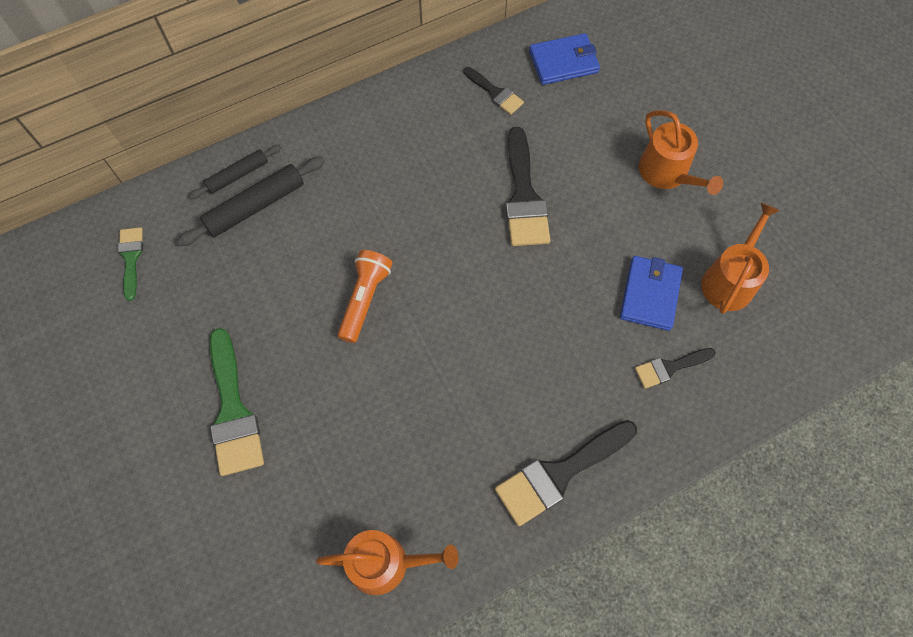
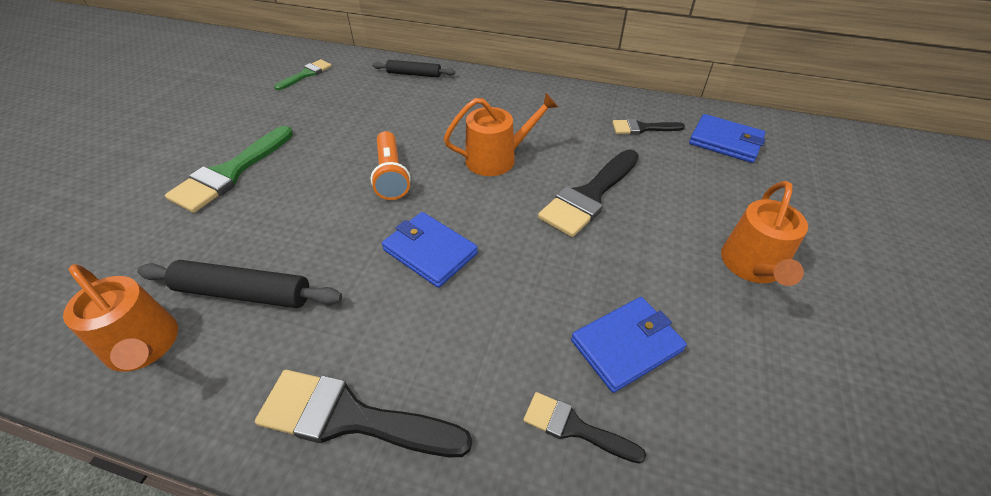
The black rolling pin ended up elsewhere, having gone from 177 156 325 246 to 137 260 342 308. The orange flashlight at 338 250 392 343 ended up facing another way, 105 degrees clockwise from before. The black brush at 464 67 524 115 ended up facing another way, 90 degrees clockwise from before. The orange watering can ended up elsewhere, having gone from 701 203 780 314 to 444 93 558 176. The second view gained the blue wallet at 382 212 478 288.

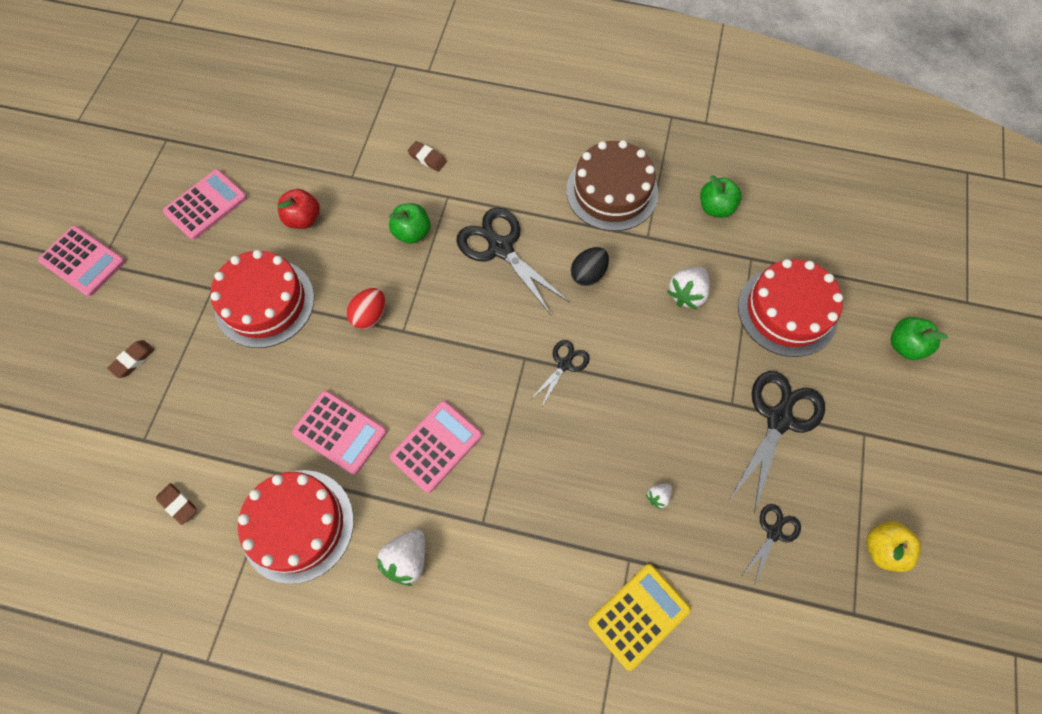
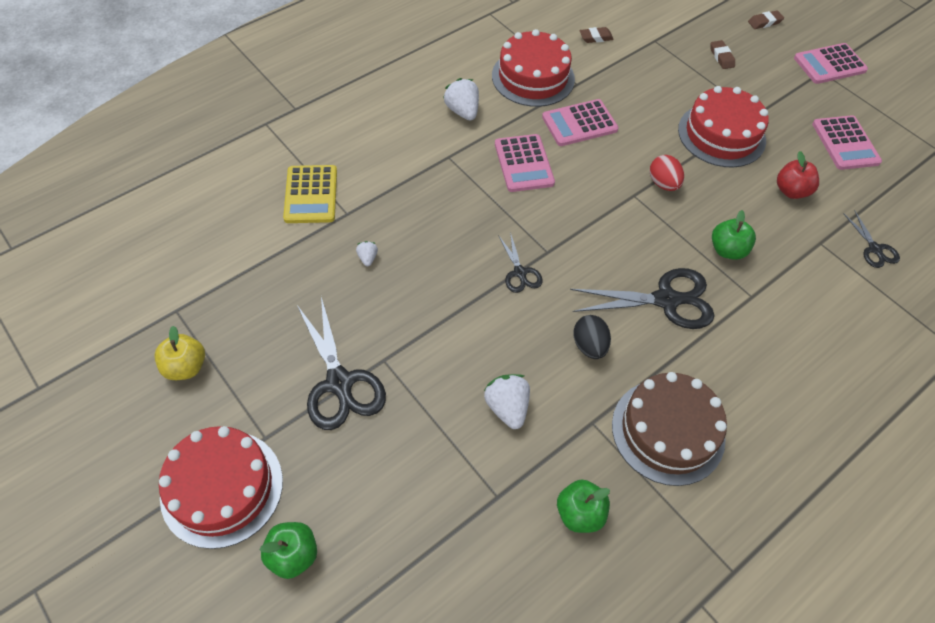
The brown eraser ended up elsewhere, having gone from 408 141 447 172 to 748 10 784 29. The red cake ended up elsewhere, having gone from 738 259 843 357 to 159 426 283 549. The black scissors ended up elsewhere, having gone from 741 504 801 586 to 844 210 900 268.

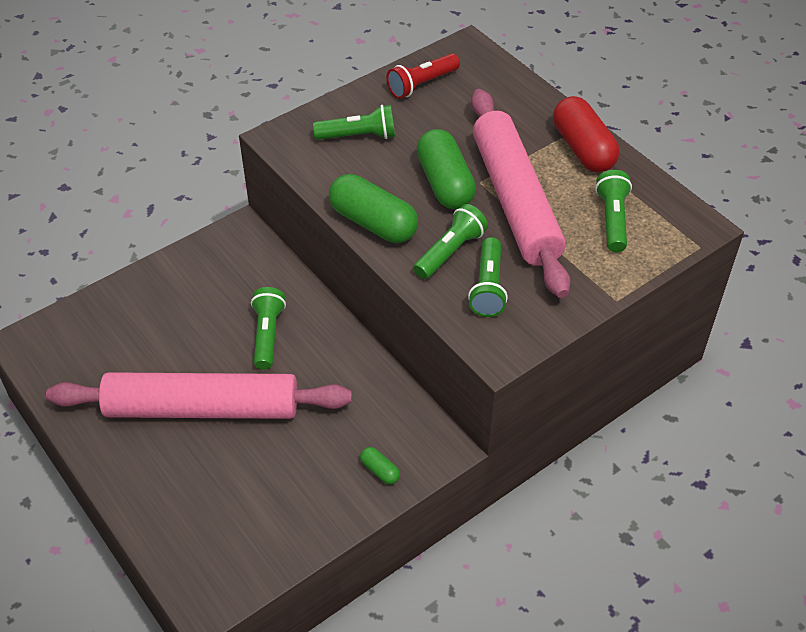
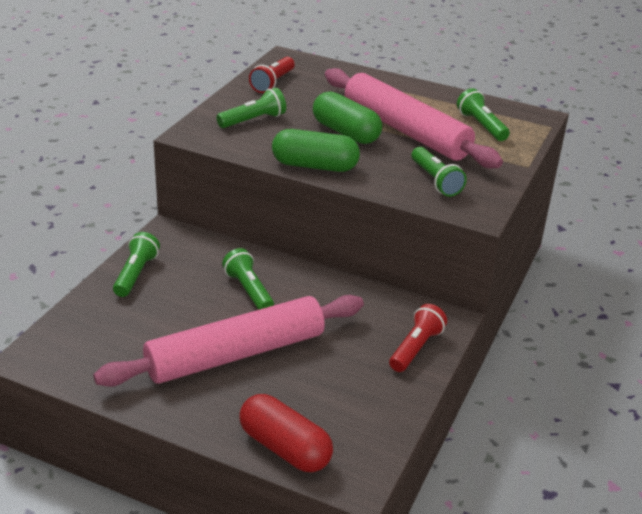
Where the green capsule stood at 360 447 400 485, the red flashlight came to stand at 389 304 447 372. The green flashlight ended up elsewhere, having gone from 413 204 488 279 to 113 232 160 297. The red capsule ended up elsewhere, having gone from 553 96 619 172 to 240 394 333 472.

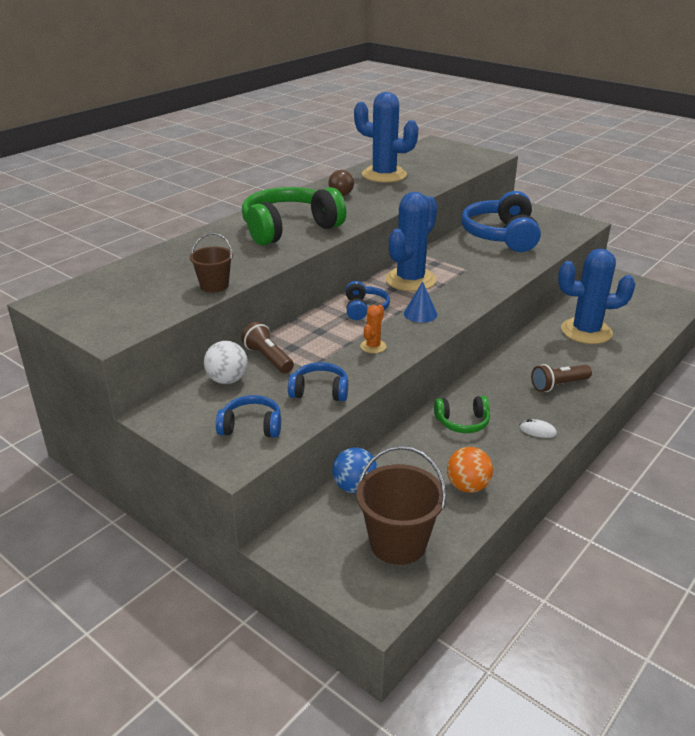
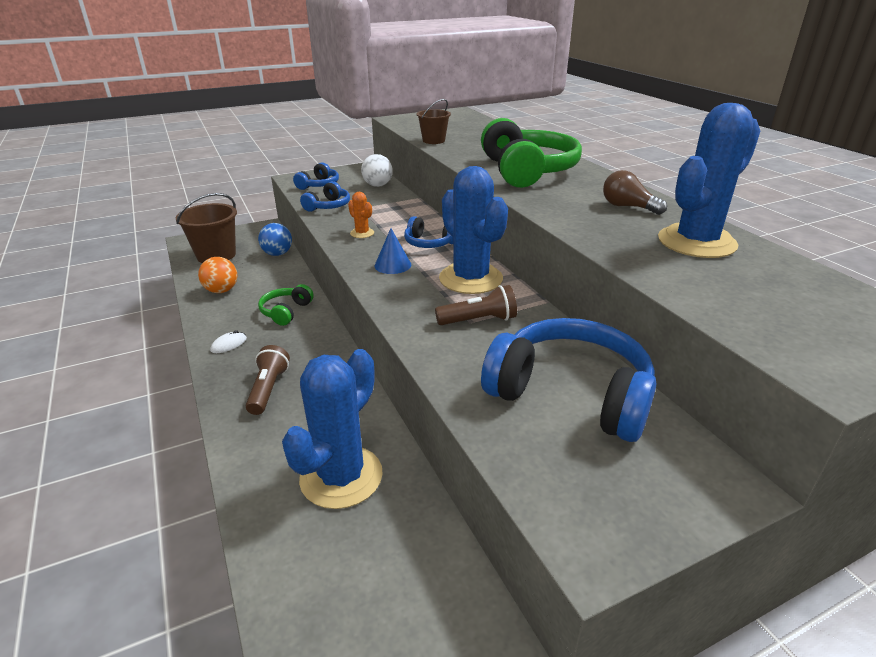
The brown flashlight ended up elsewhere, having gone from 241 322 294 373 to 435 285 517 325.

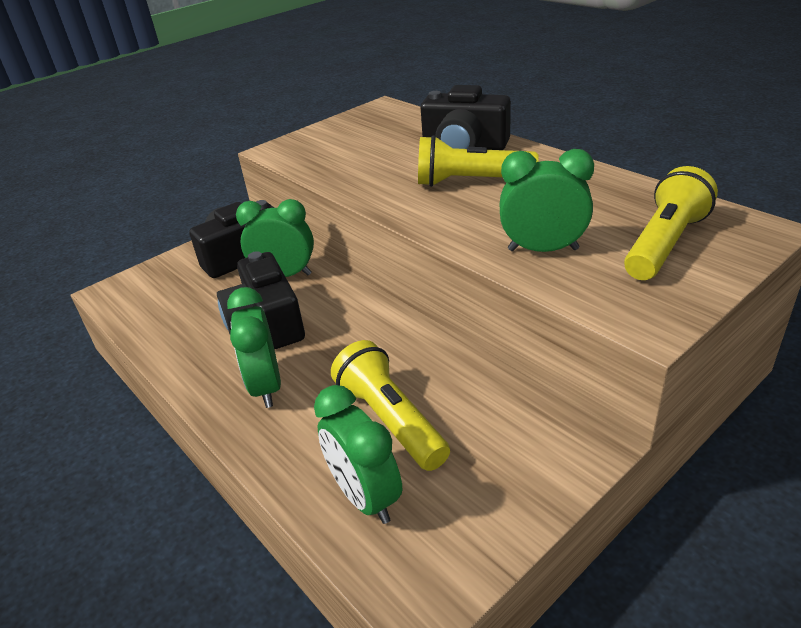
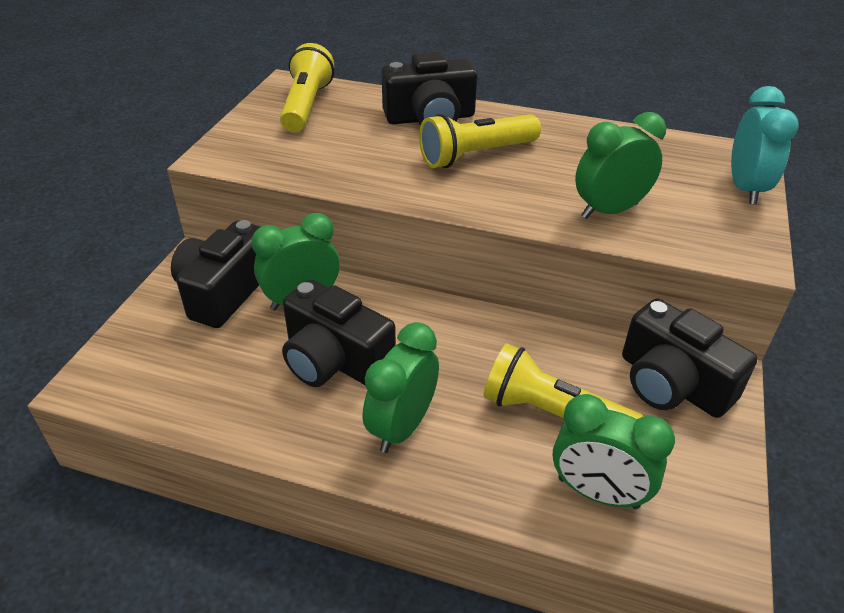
The green clock at 227 287 281 408 ended up facing another way, 75 degrees clockwise from before. The yellow flashlight ended up elsewhere, having gone from 624 166 718 280 to 280 43 334 132. The second view gained the black camera at 622 298 757 418. The second view gained the turquoise clock at 731 86 799 204.

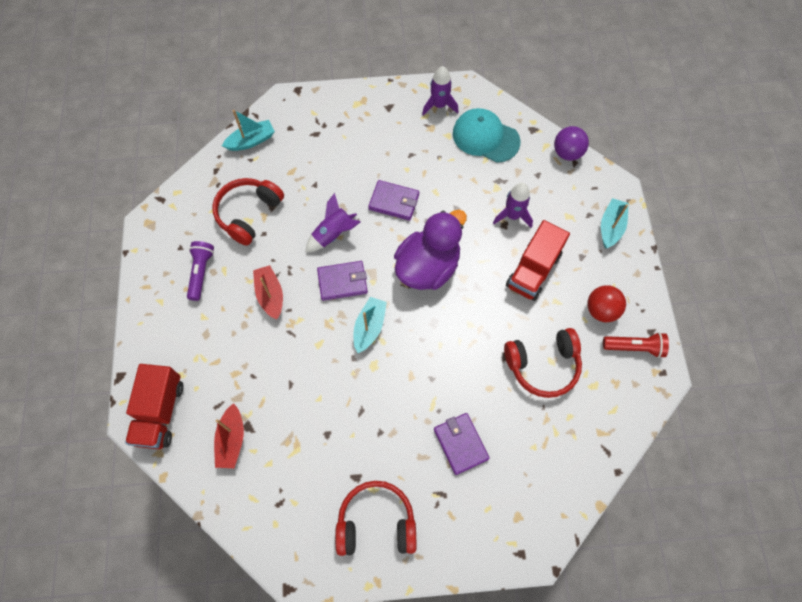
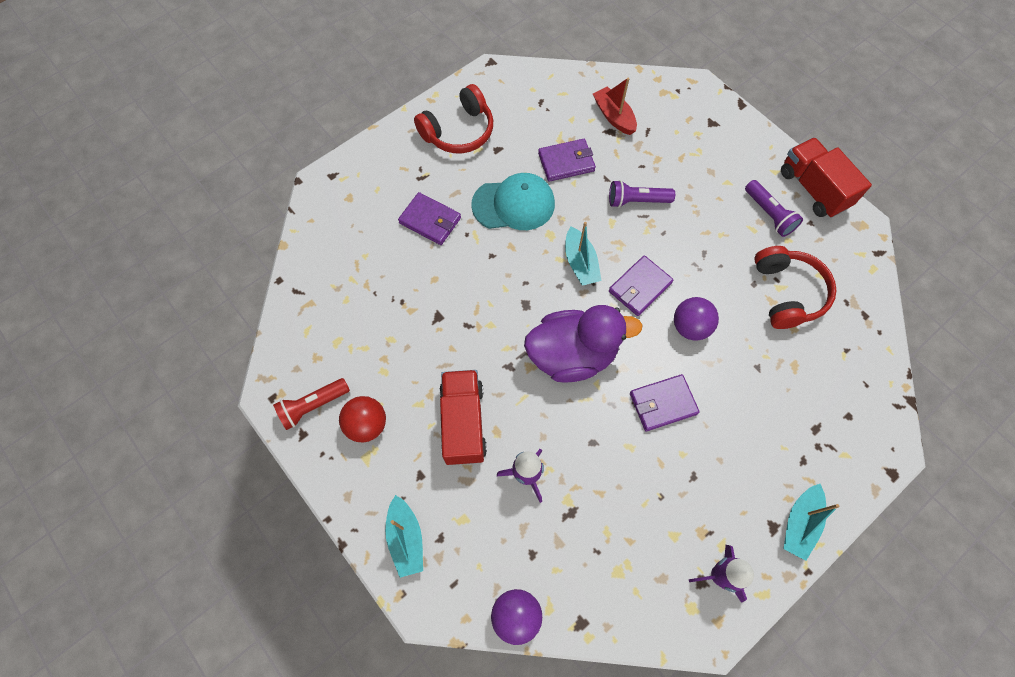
The red truck ended up elsewhere, having gone from 125 364 183 449 to 781 137 872 218. The turquoise boat ended up elsewhere, having gone from 222 110 275 151 to 783 484 839 561. The second view lost the red boat at 253 265 283 320. Where the purple rocket stood at 306 193 360 252, the purple ball came to stand at 674 297 719 341. The purple duck at 394 210 467 290 ended up facing another way, 105 degrees counterclockwise from before. The turquoise cap ended up elsewhere, having gone from 453 108 521 163 to 471 173 555 230. The second view lost the red headphones at 504 328 582 398. The second view gained the purple wallet at 538 139 596 182. The second view gained the purple flashlight at 609 180 675 208.

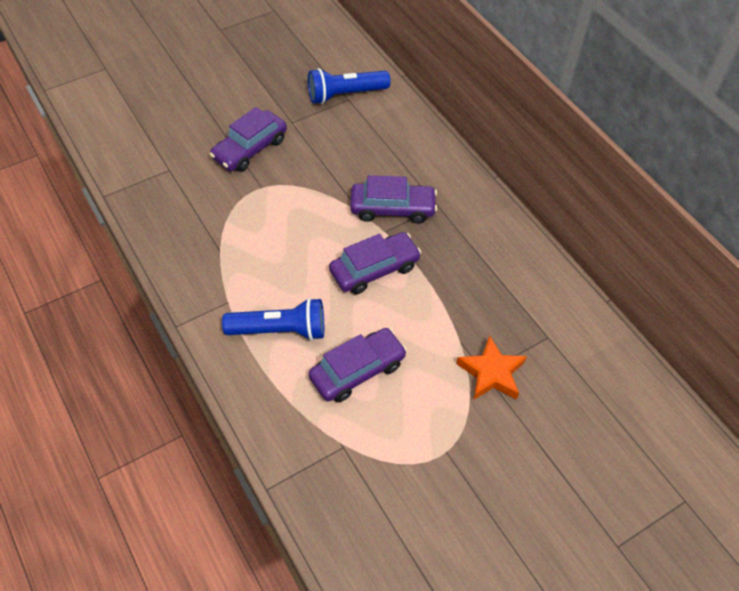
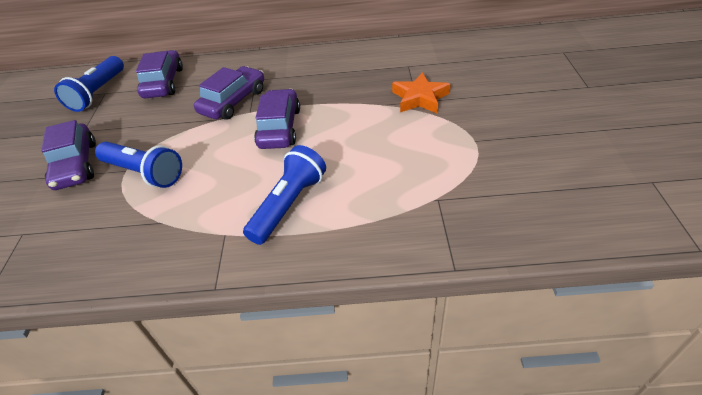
The purple car ended up elsewhere, having gone from 308 328 407 402 to 136 50 183 98. The second view gained the blue flashlight at 95 142 182 188.

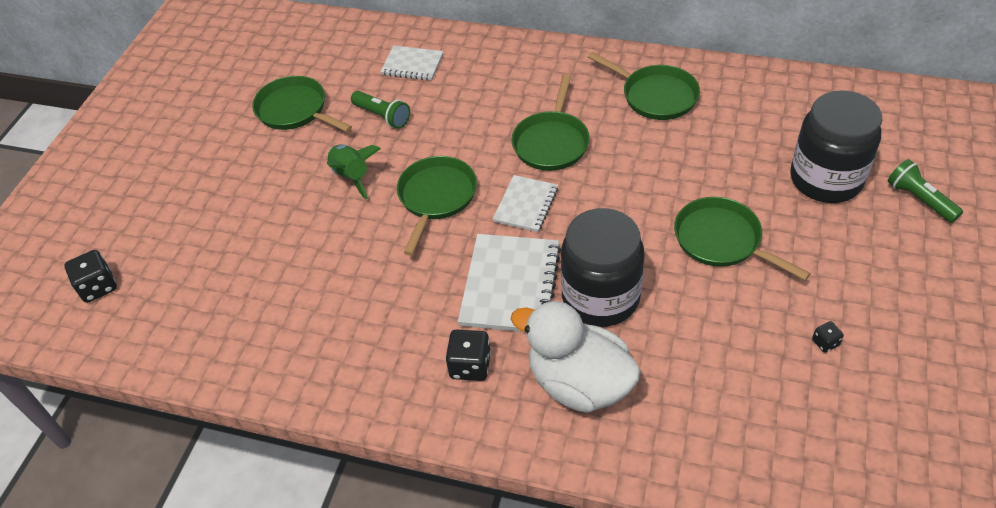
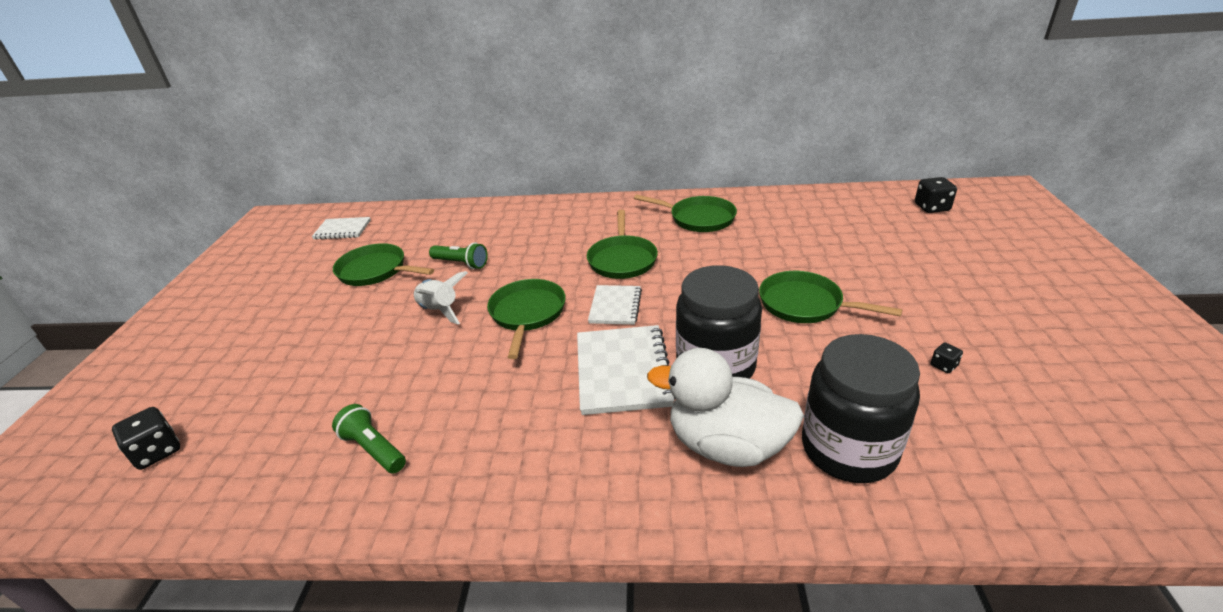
What was the green rocket at 327 144 381 199 turned into the white rocket at 414 271 468 325. The white notebook ended up elsewhere, having gone from 380 46 443 81 to 312 217 371 240. The black dice ended up elsewhere, having gone from 446 330 491 381 to 915 177 957 213. The black jar ended up elsewhere, having gone from 790 91 882 203 to 802 334 920 483. The green flashlight ended up elsewhere, having gone from 888 159 963 223 to 332 404 406 473.

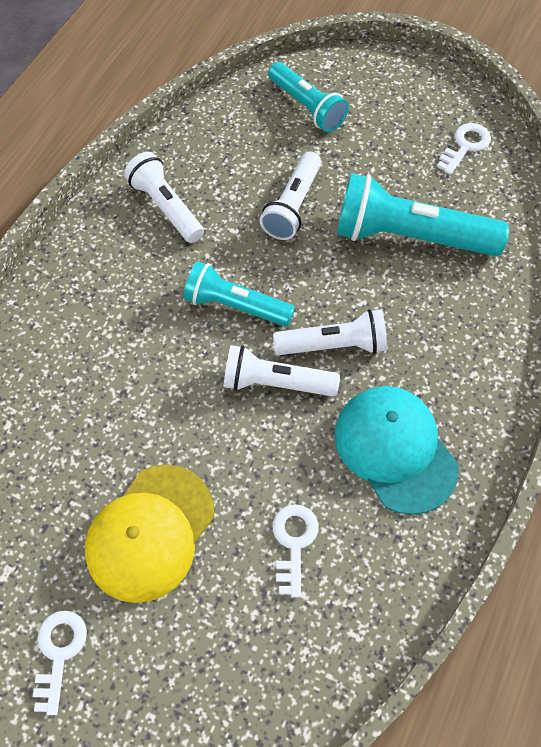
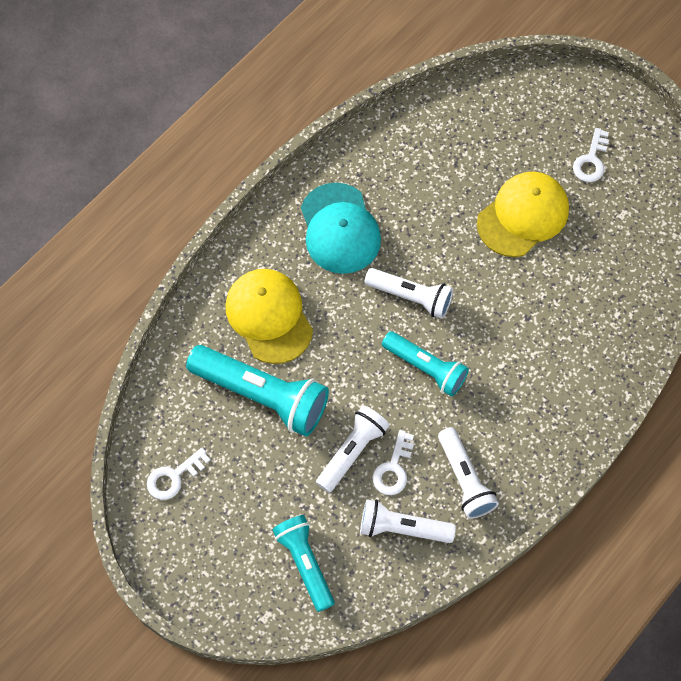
The white flashlight ended up elsewhere, having gone from 273 309 387 355 to 360 499 456 543. The white key ended up elsewhere, having gone from 273 504 319 597 to 372 430 414 495. The second view gained the yellow cap at 226 269 313 364.

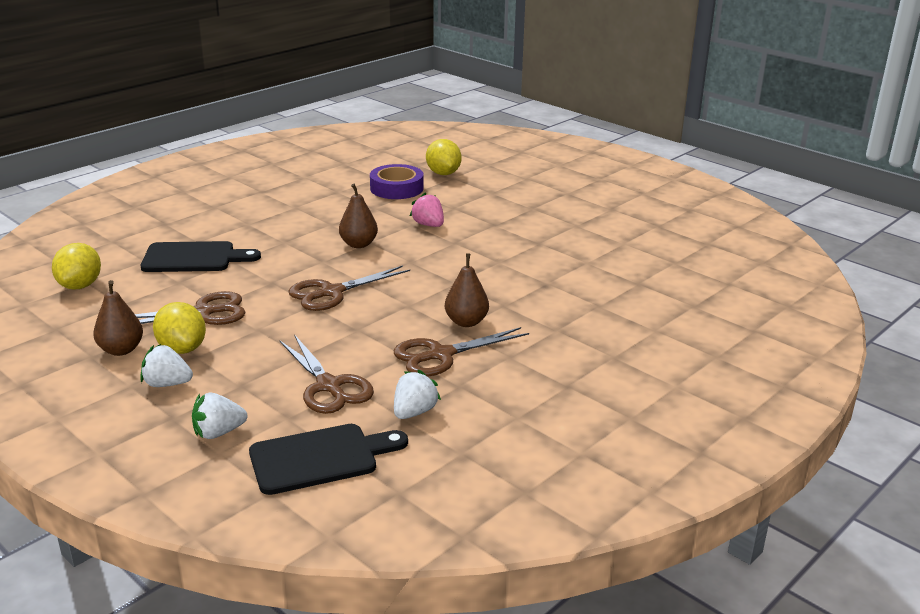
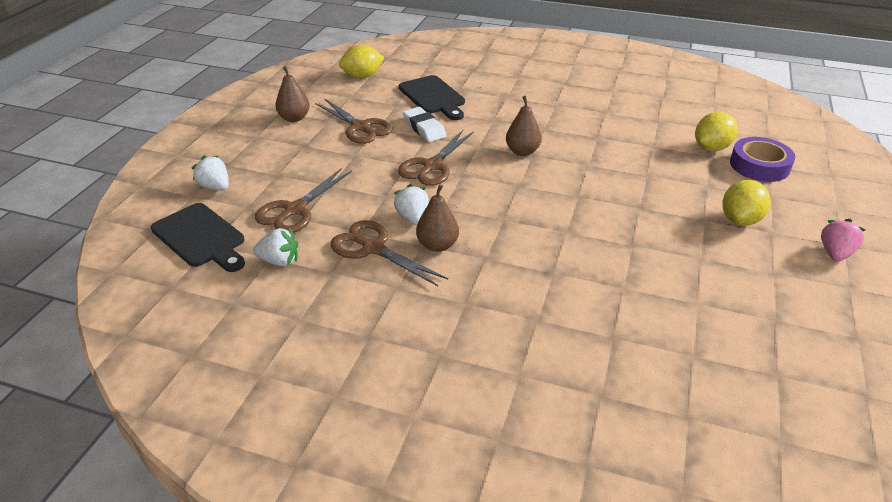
The white strawberry ended up elsewhere, having gone from 140 344 193 387 to 394 184 429 225. The yellow lemon ended up elsewhere, having gone from 153 302 206 354 to 722 180 770 226. The brown scissors at 289 265 410 311 ended up facing another way, 90 degrees counterclockwise from before. The purple tape ended up elsewhere, having gone from 370 164 424 199 to 730 137 795 182. The pink strawberry ended up elsewhere, having gone from 410 192 444 227 to 821 219 865 261. The second view gained the white eraser at 403 107 446 142.

